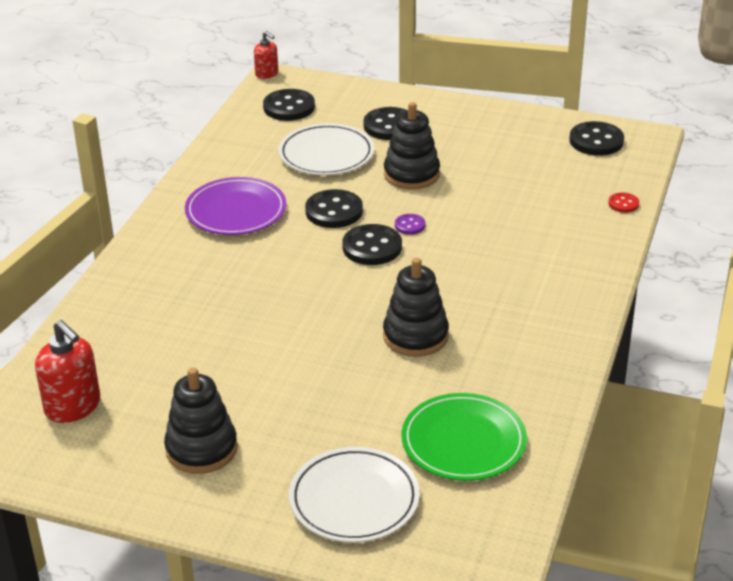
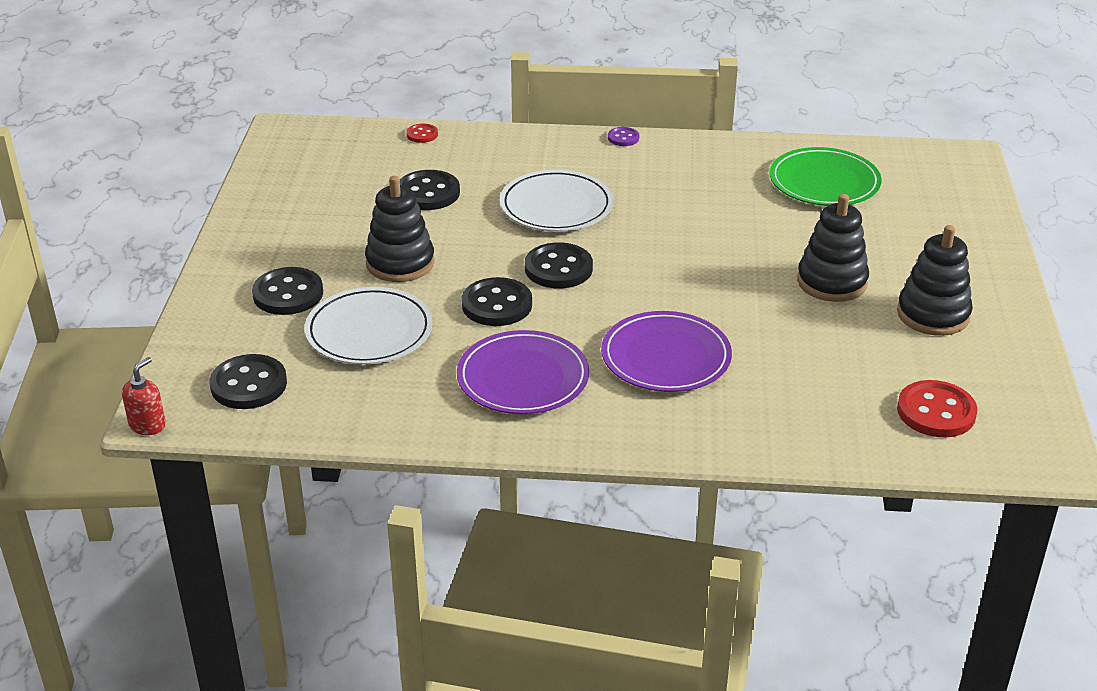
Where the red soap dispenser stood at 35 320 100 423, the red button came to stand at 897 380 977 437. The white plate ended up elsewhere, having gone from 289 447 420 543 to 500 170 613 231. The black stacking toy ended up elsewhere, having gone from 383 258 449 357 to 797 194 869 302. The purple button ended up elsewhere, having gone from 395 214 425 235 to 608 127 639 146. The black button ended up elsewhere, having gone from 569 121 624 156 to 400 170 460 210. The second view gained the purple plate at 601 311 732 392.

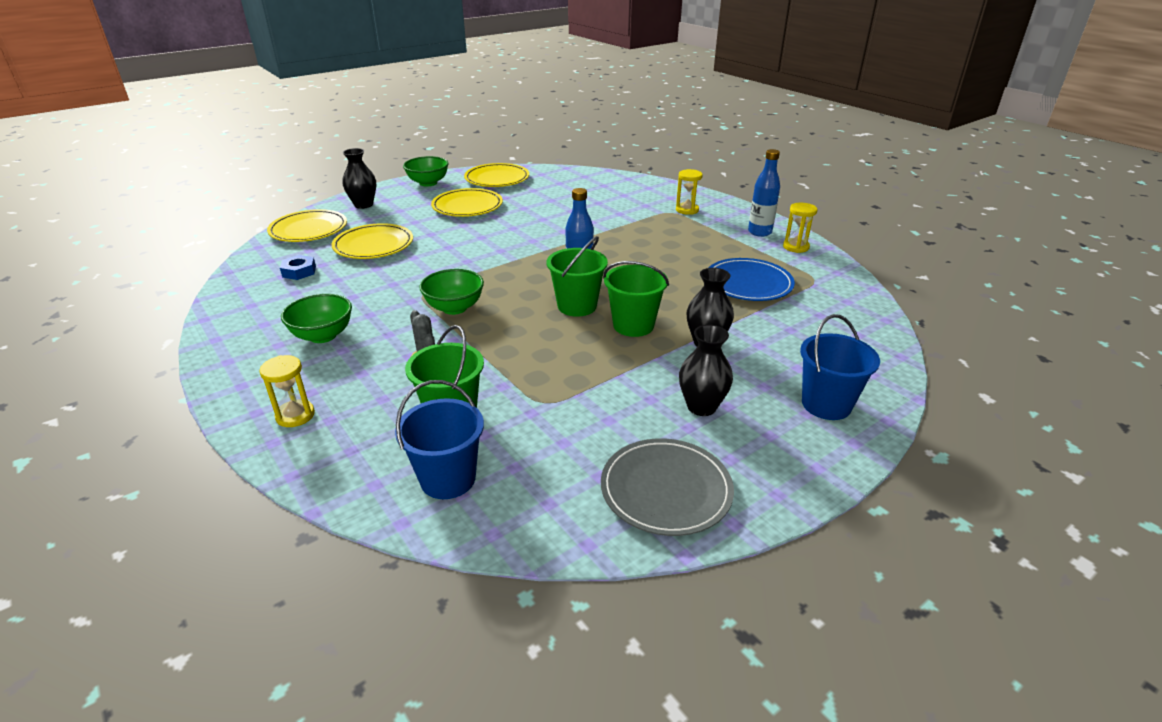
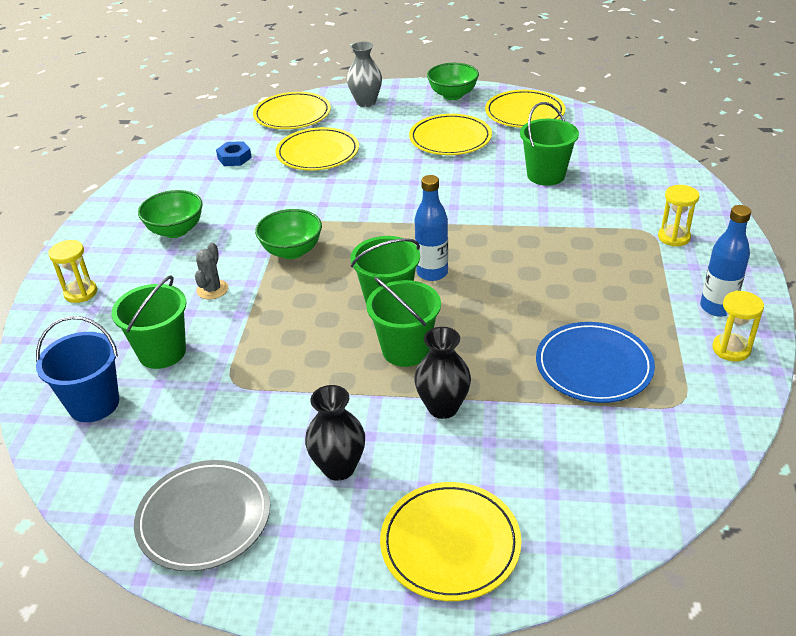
What was the black vase at 342 148 376 209 turned into the grey vase at 347 42 382 107. Where the blue bucket stood at 800 314 880 420, the yellow plate came to stand at 380 482 522 601. The second view gained the green bucket at 520 102 579 186.

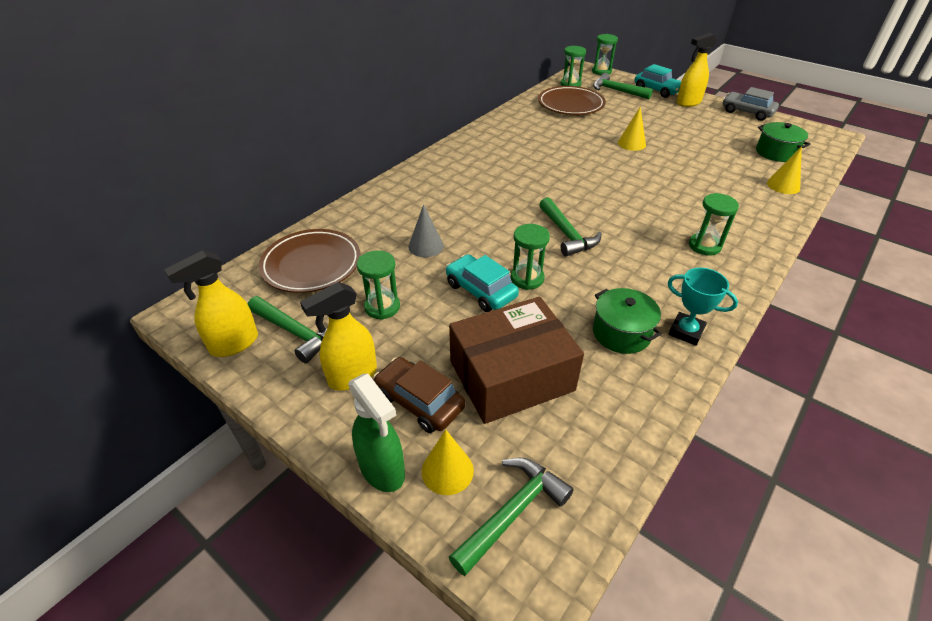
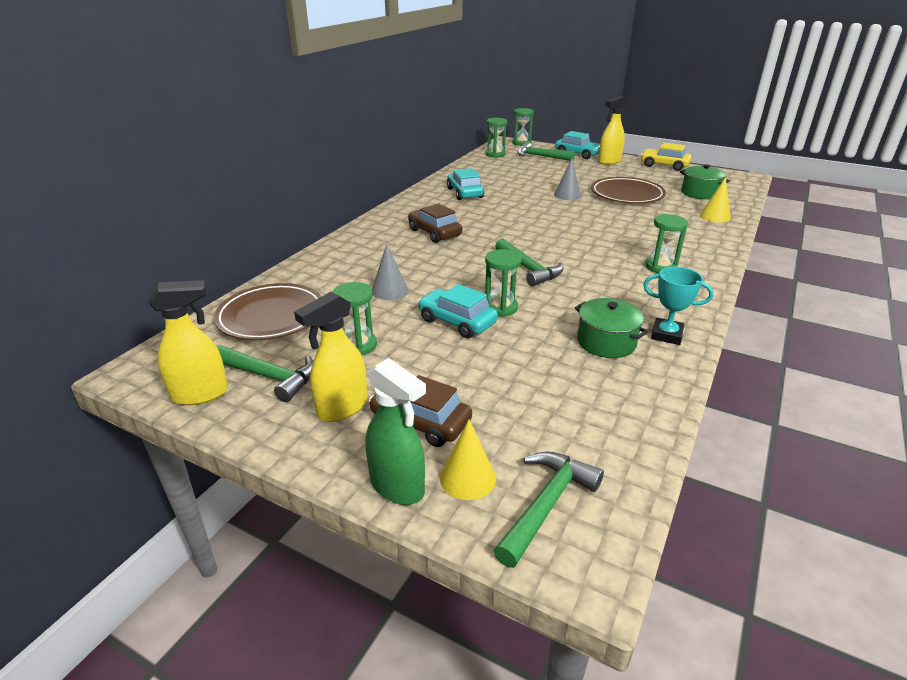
The yellow spray bottle at 164 250 258 357 ended up facing another way, 150 degrees counterclockwise from before. The second view lost the brown box at 449 297 584 424. The brown plate ended up elsewhere, having gone from 538 86 606 115 to 591 177 666 204. What was the yellow cone at 618 107 646 151 turned into the grey cone at 554 158 581 200. What was the grey car at 723 87 779 121 turned into the yellow car at 641 143 692 171. The second view gained the brown car at 408 203 462 243. The second view gained the turquoise car at 447 168 484 200.

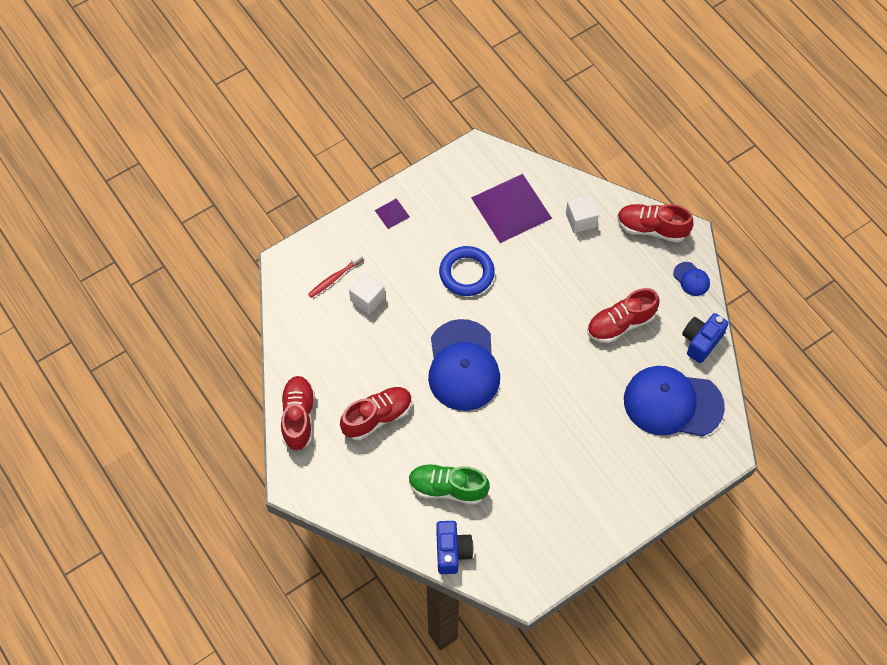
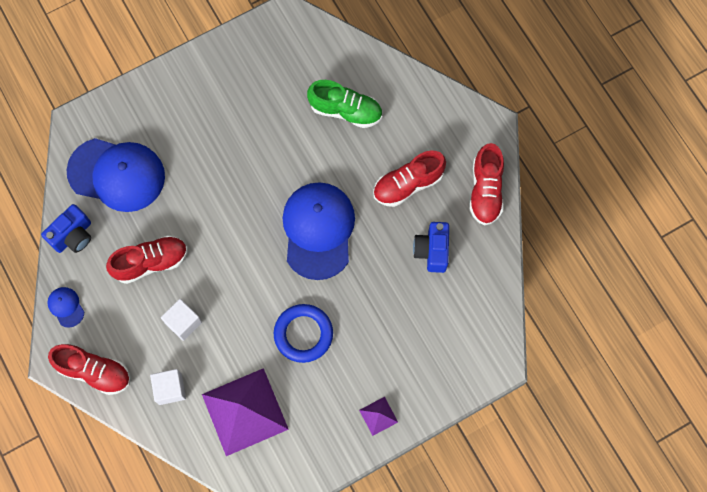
The second view lost the red toothbrush at 308 253 363 298. The white cube ended up elsewhere, having gone from 349 272 385 314 to 161 299 202 341. The blue camera ended up elsewhere, having gone from 436 521 473 574 to 413 222 449 273.

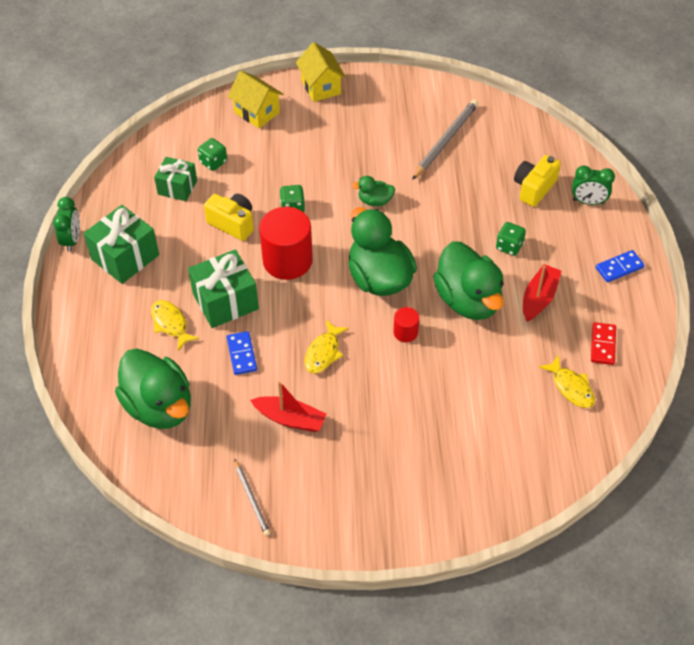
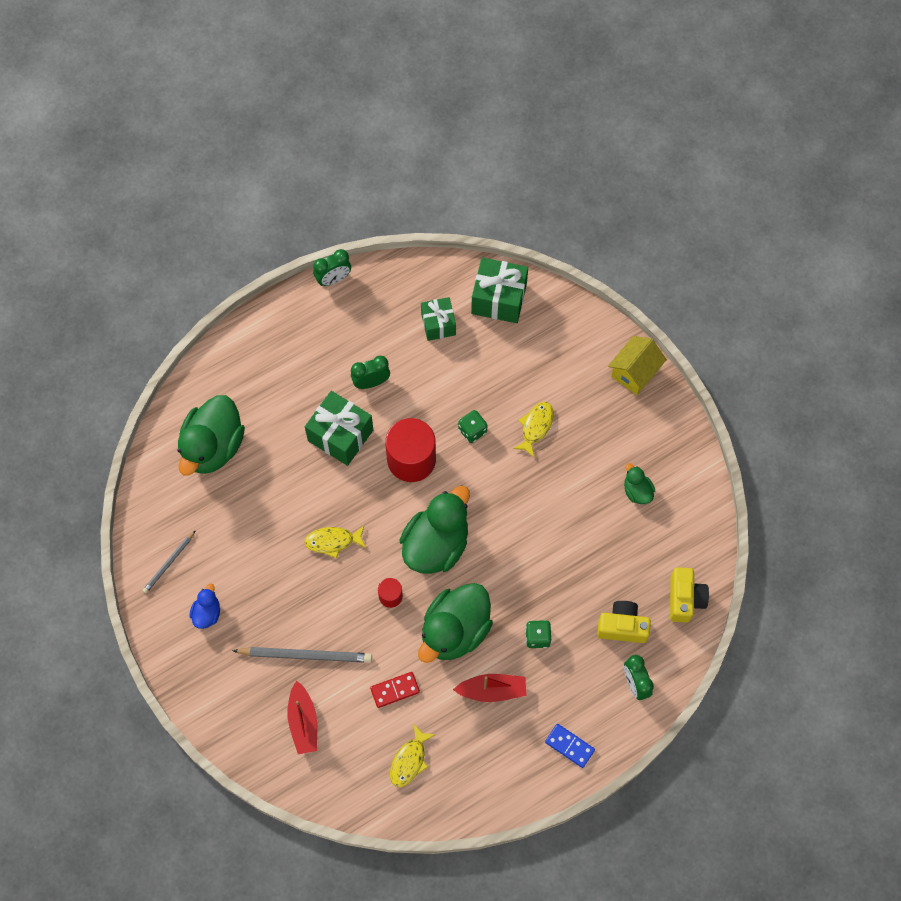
The green gift ended up elsewhere, having gone from 84 205 159 284 to 471 257 528 323. The yellow fish ended up elsewhere, having gone from 151 300 200 350 to 513 402 554 457. The second view lost the green dice at 198 138 227 171. The yellow camera ended up elsewhere, having gone from 204 194 254 241 to 670 567 709 623. The second view lost the blue domino at 227 331 257 375. The second view lost the yellow house at 228 71 284 129. The red boat ended up elsewhere, having gone from 250 381 326 432 to 287 681 317 754. The green duck ended up elsewhere, having gone from 352 176 396 206 to 624 463 655 504. The grey pencil ended up elsewhere, having gone from 412 100 478 180 to 232 647 372 663. The red domino ended up elsewhere, having gone from 591 322 616 365 to 370 672 420 708. The second view gained the blue duck at 189 584 220 629. The second view gained the green clock at 351 356 390 389.

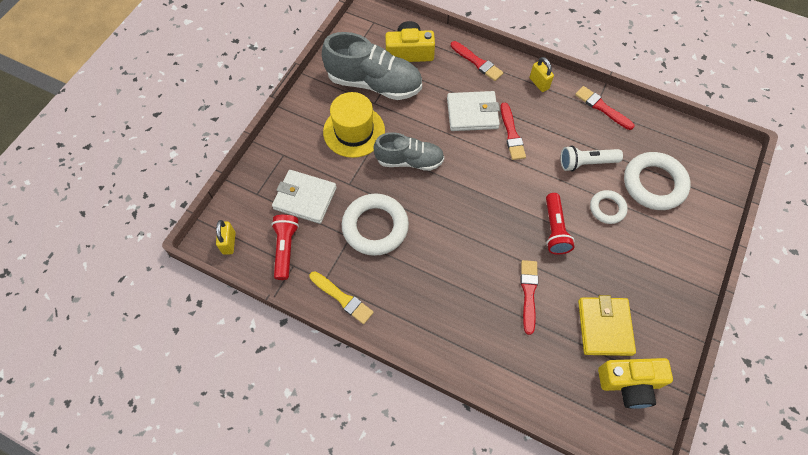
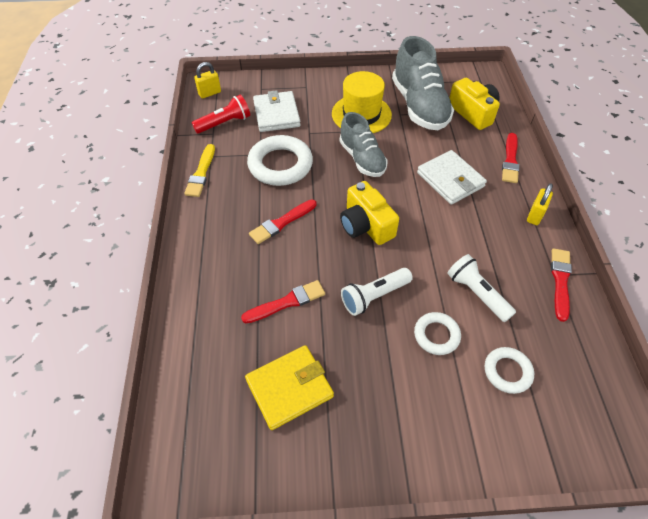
The red brush ended up elsewhere, having gone from 500 103 526 160 to 249 199 316 244. What was the red flashlight at 546 193 575 254 turned into the white flashlight at 341 268 413 316. The yellow camera ended up elsewhere, having gone from 598 358 673 409 to 340 181 399 245. The size of the white ring at 624 152 691 210 changed by a factor of 0.56.

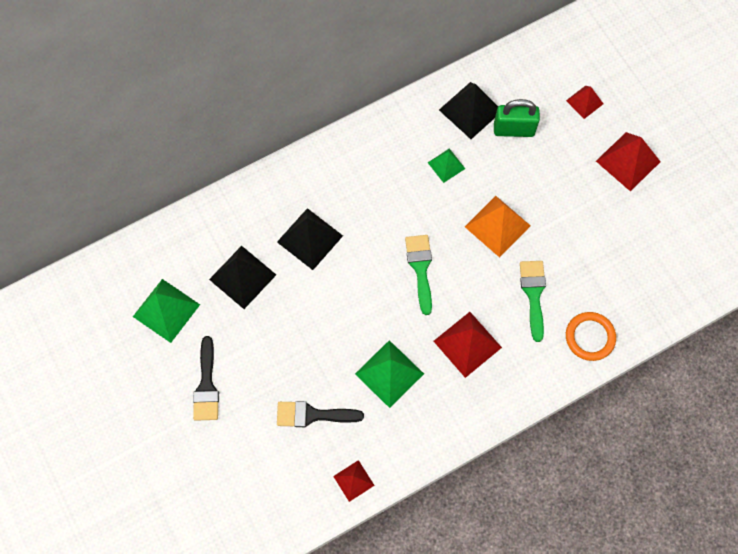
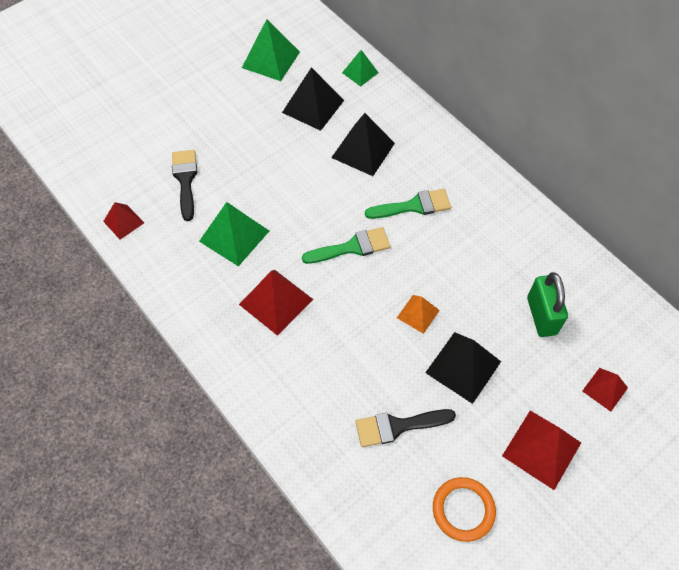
The black brush ended up elsewhere, having gone from 193 336 219 421 to 356 409 456 447. The green pyramid ended up elsewhere, having gone from 428 148 465 183 to 342 50 379 87. The black pyramid ended up elsewhere, having gone from 439 82 498 139 to 425 332 501 404. The size of the orange pyramid at 465 196 531 258 changed by a factor of 0.59. The green brush ended up elsewhere, having gone from 520 261 546 342 to 365 189 451 219. The orange ring ended up elsewhere, having gone from 566 312 616 361 to 433 477 496 542.

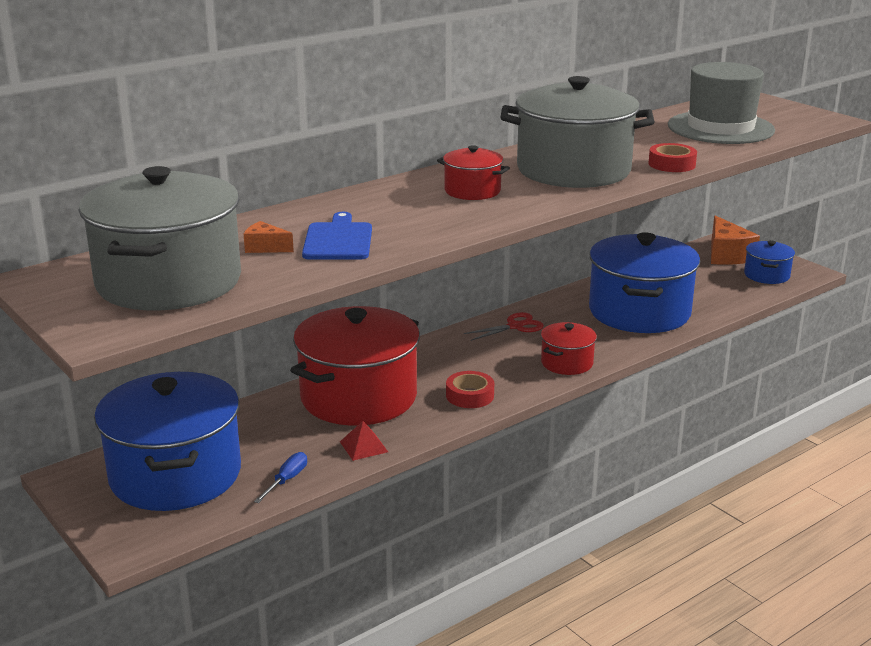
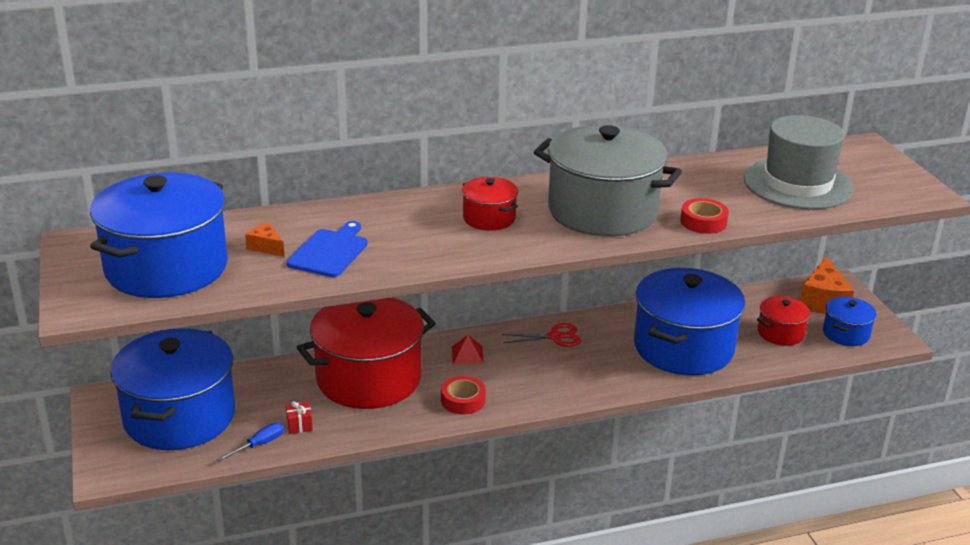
What was the grey pot at 79 166 241 310 turned into the blue pot at 90 173 228 298. The red pyramid ended up elsewhere, having gone from 340 421 388 461 to 452 335 484 365. The red pot ended up elsewhere, having gone from 541 322 597 375 to 757 296 811 346. The second view gained the red gift at 286 401 313 434.

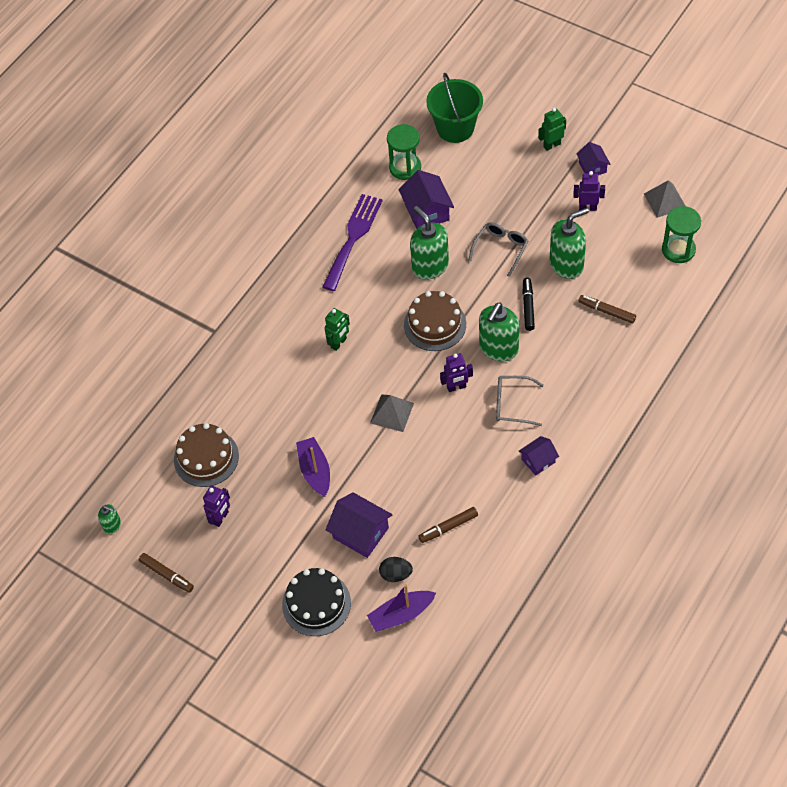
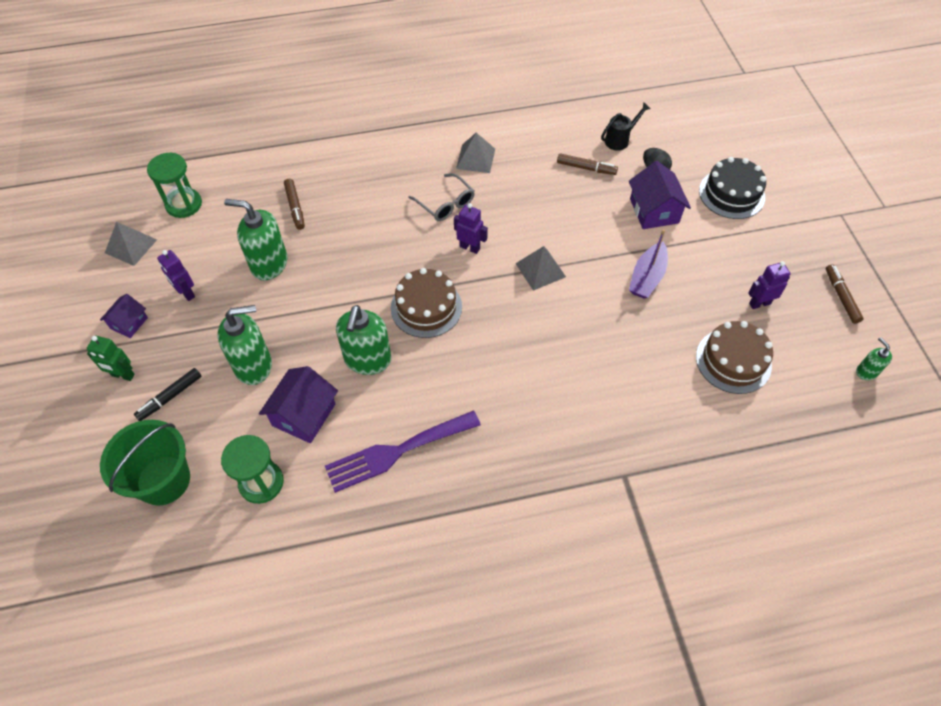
The second view lost the green robot at 324 308 350 351. The second view lost the purple boat at 367 584 436 632. The second view lost the grey glasses at 468 222 528 277. The green soap dispenser ended up elsewhere, having gone from 479 302 519 361 to 217 305 272 385. Where the purple house stood at 519 436 559 476, the grey pyramid came to stand at 456 133 495 173. The black marker ended up elsewhere, having gone from 522 278 535 331 to 134 368 201 421. The second view gained the black watering can at 601 102 651 151.

